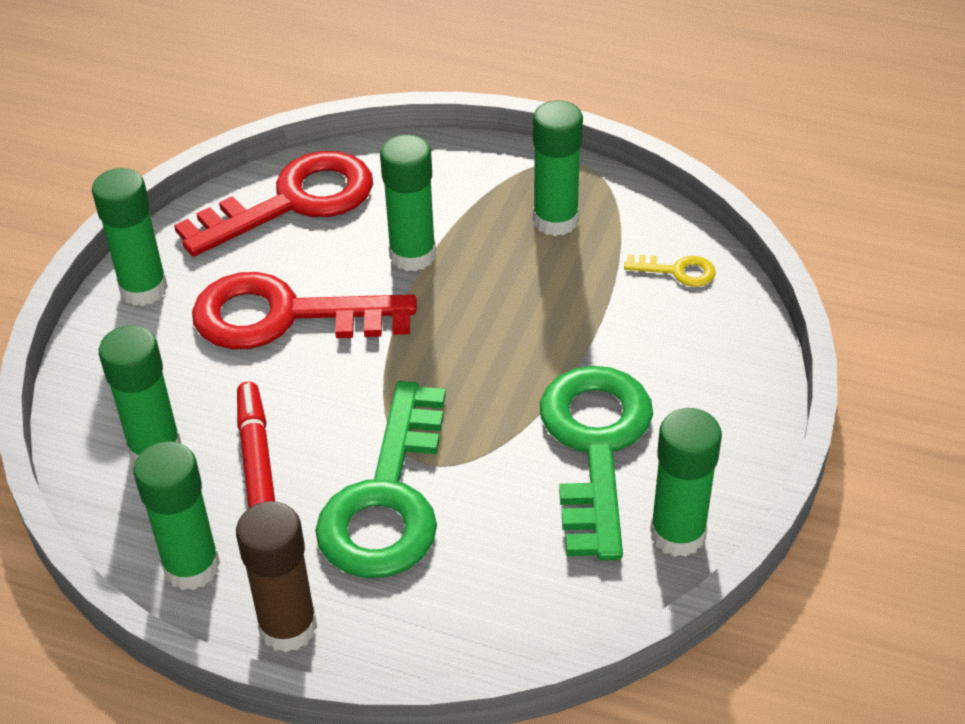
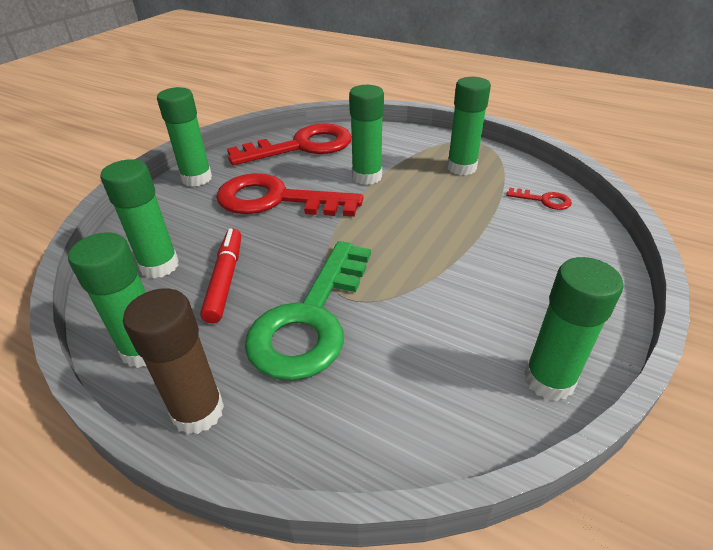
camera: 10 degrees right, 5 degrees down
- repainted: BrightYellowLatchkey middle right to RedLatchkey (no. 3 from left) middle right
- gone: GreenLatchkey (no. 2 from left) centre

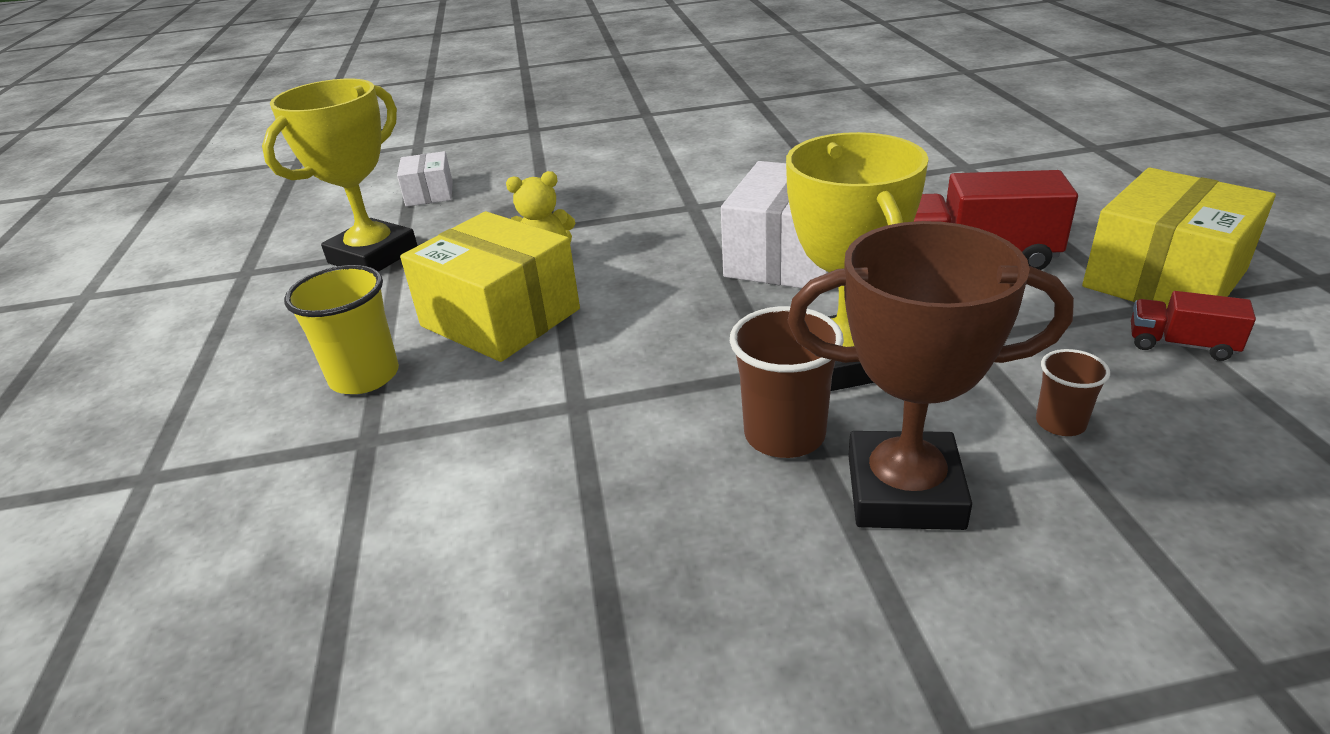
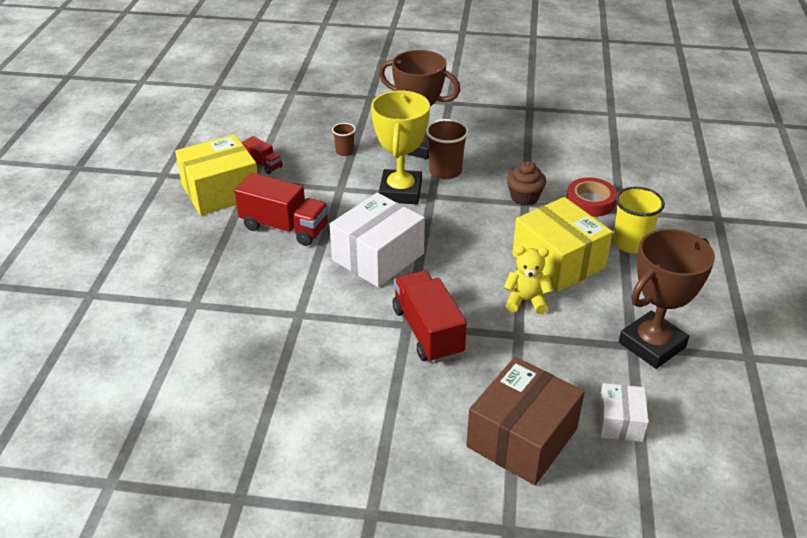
camera: 165 degrees left, 5 degrees up
- new: RedToyTruck (no. 3 from left) centre
- new: BrownPackage bottom centre
- new: BrownCupcake centre
- new: RedRollOfTape middle right
- repainted: BrightYellowAwardCup (no. 1 from left) top left to BrownAwardCup (no. 2 from left) middle right

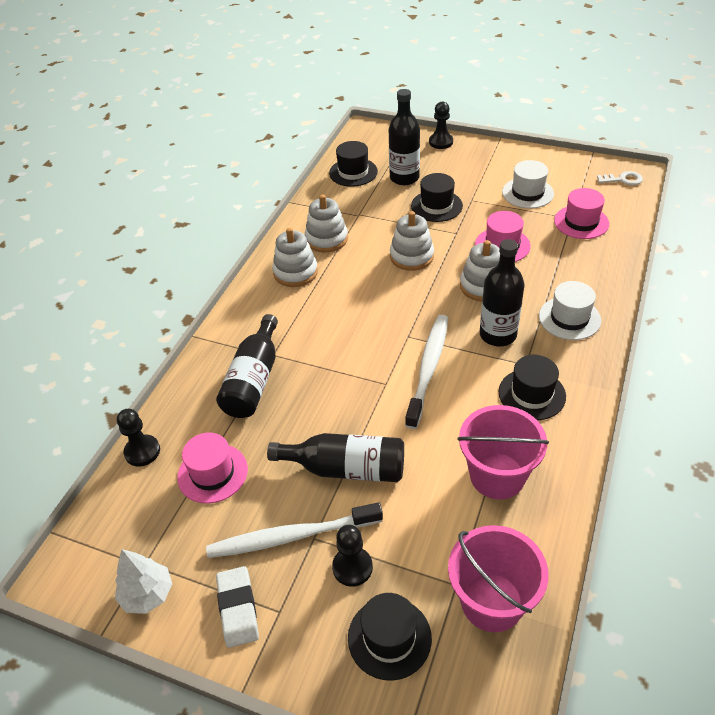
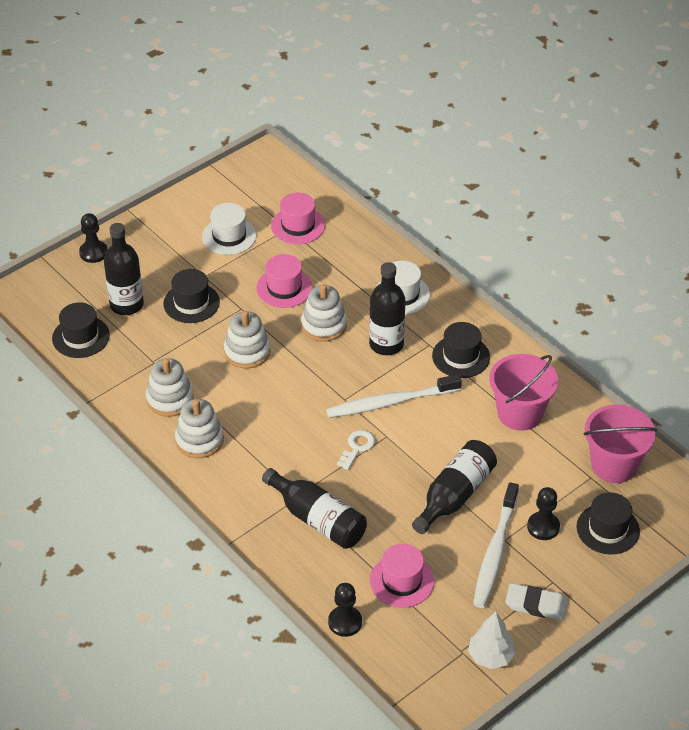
camera: 65 degrees left, 0 degrees up
- rotated: PureWhiteDentalBrush (no. 2 from left in the first image) centre = centre 60 degrees counterclockwise
- shifted: PureWhiteLatchkey top right to centre

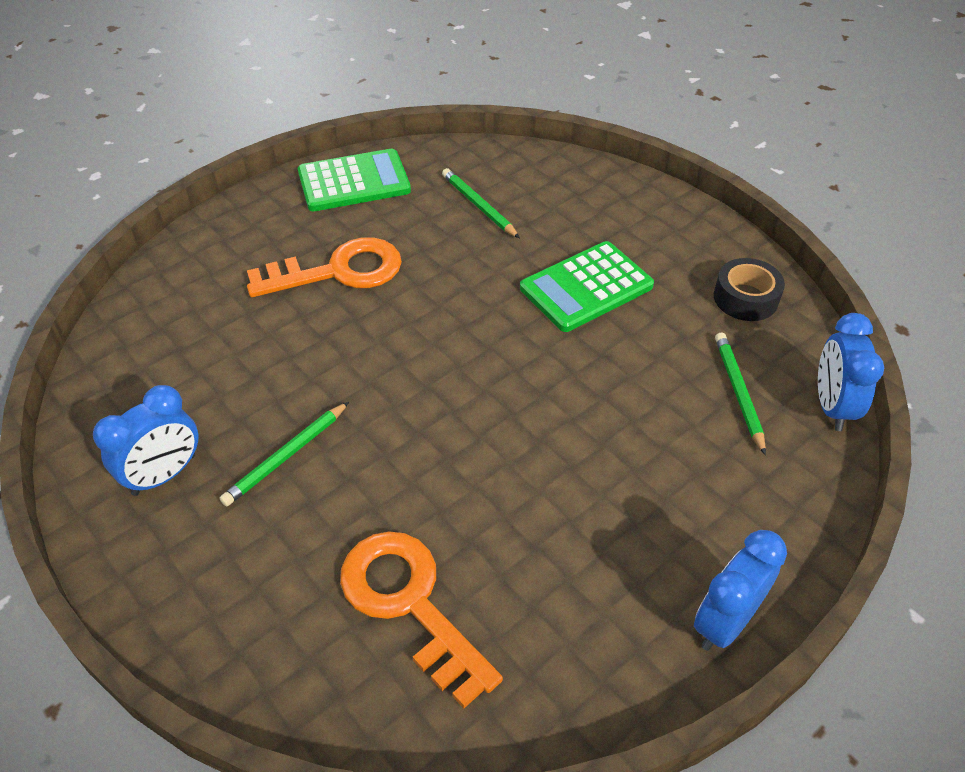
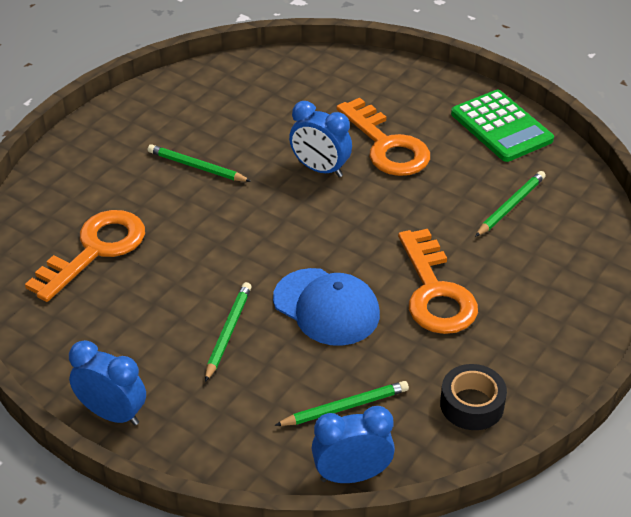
camera: 75 degrees right, 5 degrees down
- new: GreenPencil (no. 2 from left) centre
- new: BlueBaseballCap centre
- shifted: BlueBedsideClock (no. 1 from left in the first image) middle left to BlueBedsideClock (no. 2 from left) top centre
- swapped: GreenCalculator (no. 2 from left) centre to OrangeLatchkey (no. 3 from left) middle right

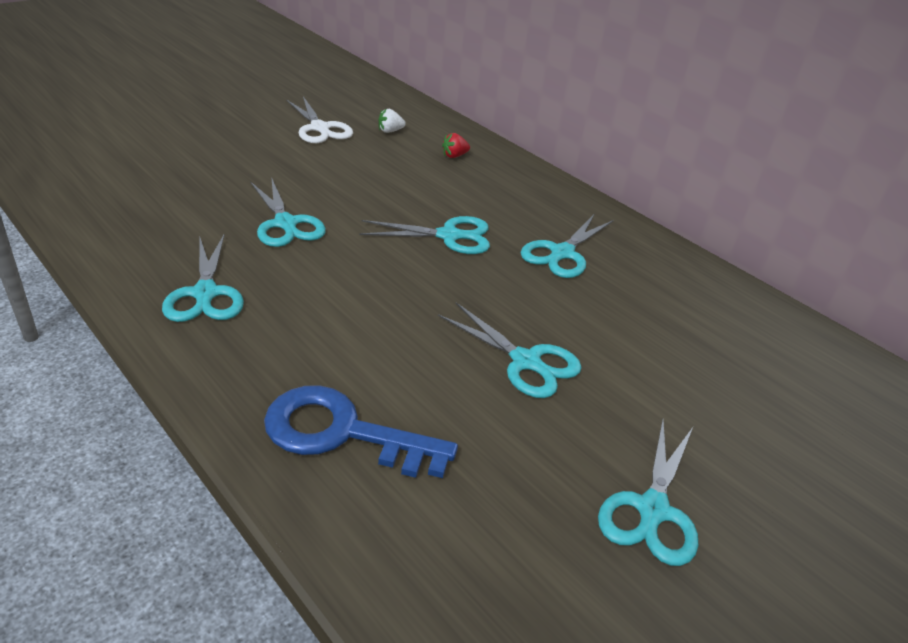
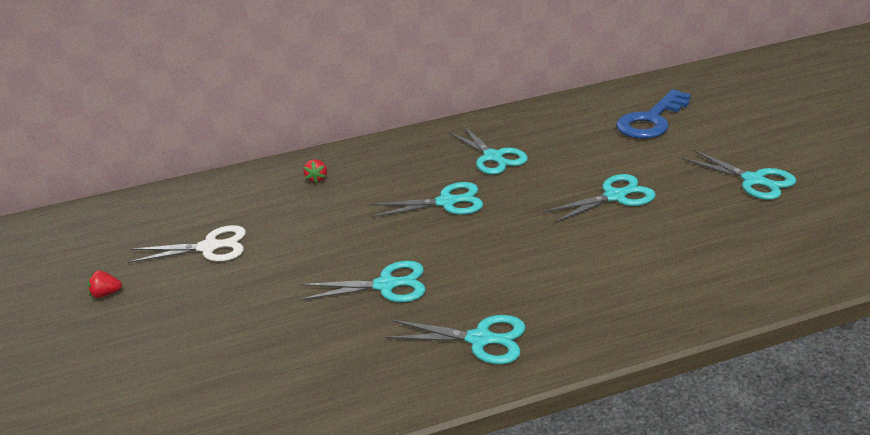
camera: 60 degrees left, 5 degrees down
- new: RedStrawberry (no. 1 from left) middle left
- rotated: TurquoiseScissors (no. 3 from left in the first image) centre = centre 60 degrees clockwise
- shifted: BlueLatchkey bottom centre to top right
- gone: PureWhiteStrawberry top centre

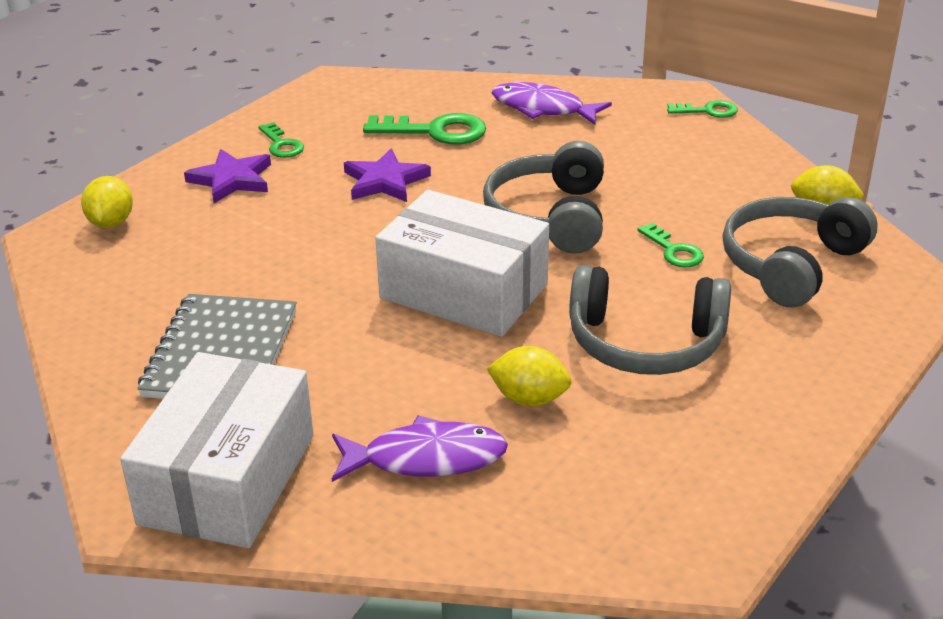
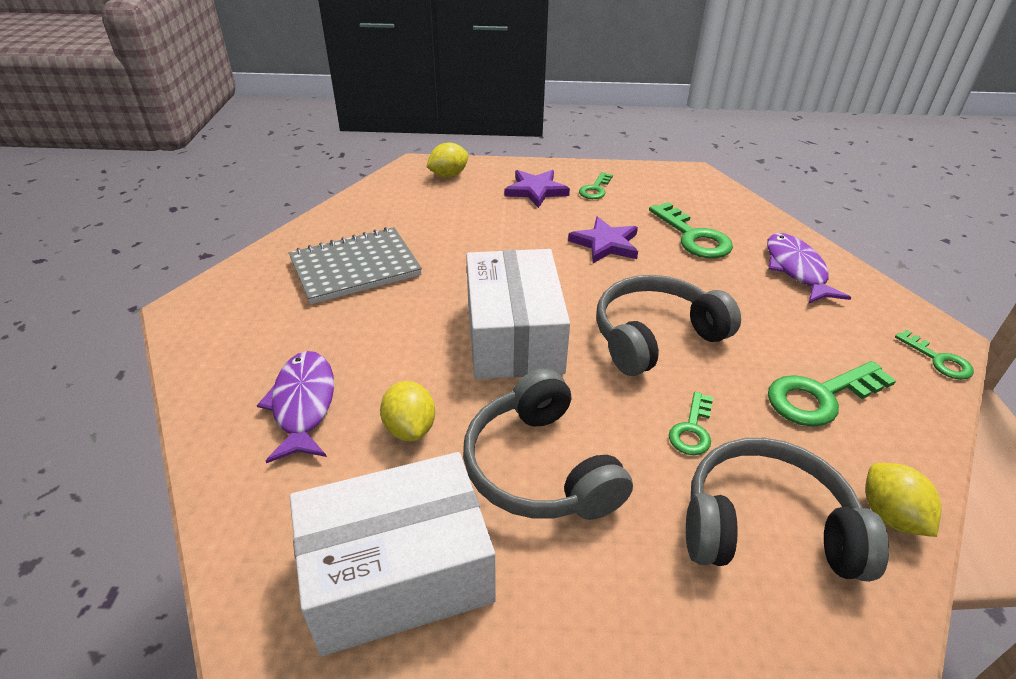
camera: 55 degrees right, 5 degrees up
- rotated: VioletToyFish (no. 1 from left) bottom centre = middle left 150 degrees counterclockwise
- shifted: PureWhitePackage (no. 1 from left) bottom left to bottom centre
- new: GreenLatchkey (no. 4 from left) middle right

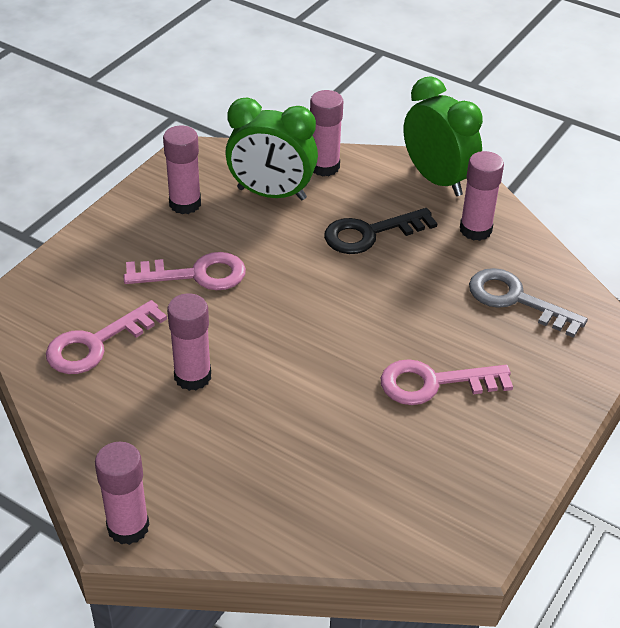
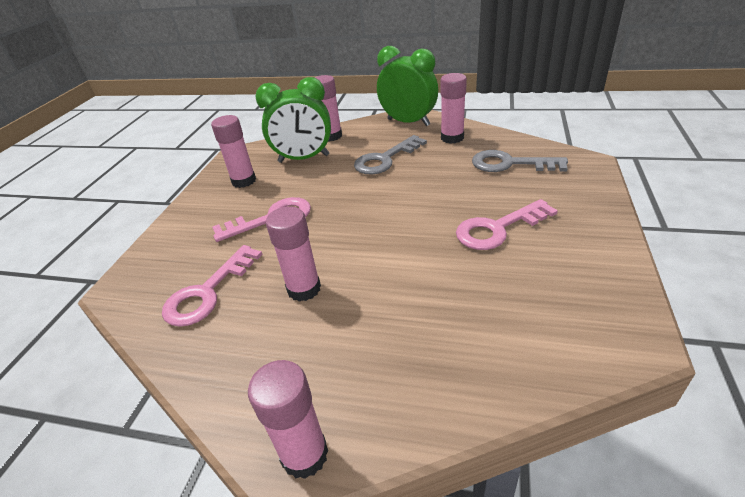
camera: 15 degrees left, 5 degrees down
- repainted: JetBlackLatchkey centre to GrayLatchkey (no. 1 from left) top centre

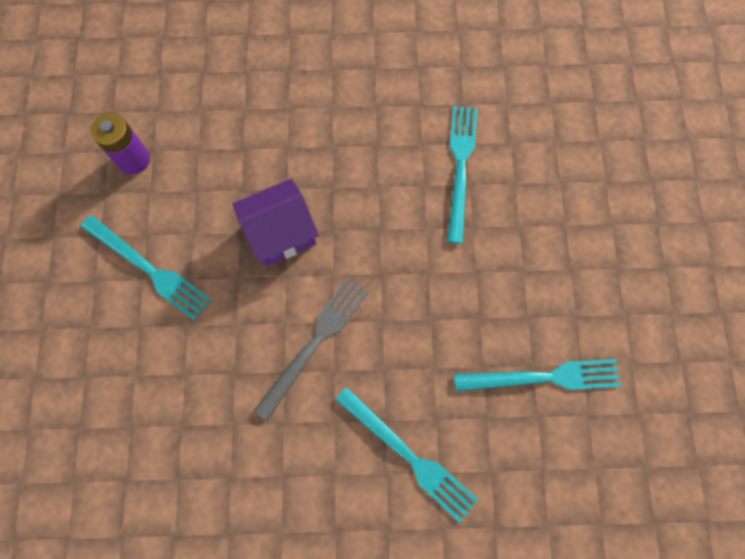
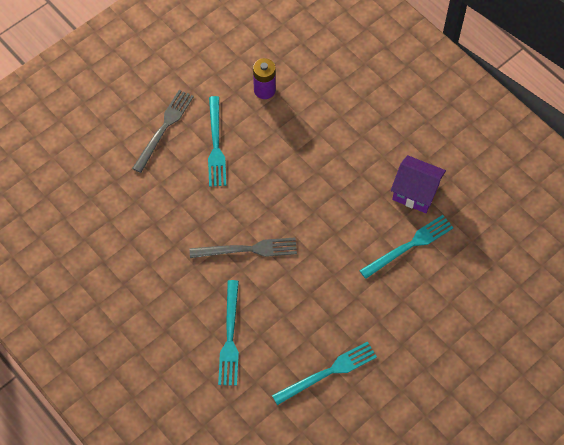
camera: 50 degrees right, 10 degrees down
- new: GrayFork (no. 1 from left) top left
- rotated: TurquoiseFork (no. 4 from left in the first image) bottom right = bottom centre 75 degrees counterclockwise
- shifted: VioletCottage centre to middle right

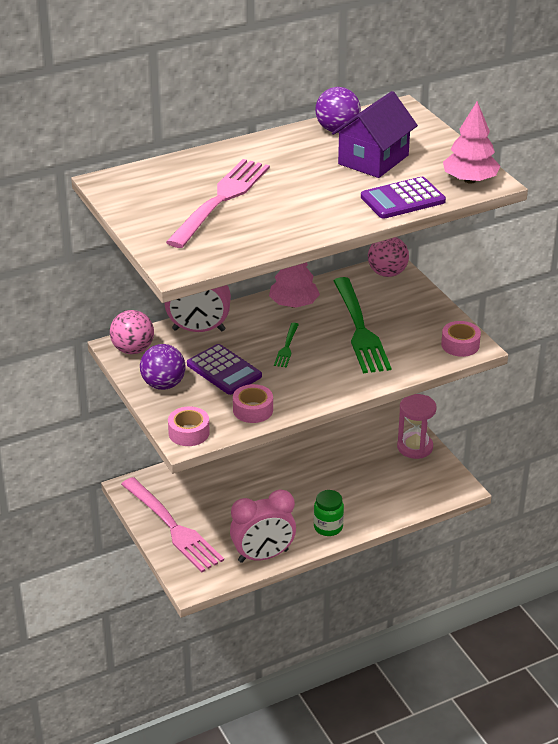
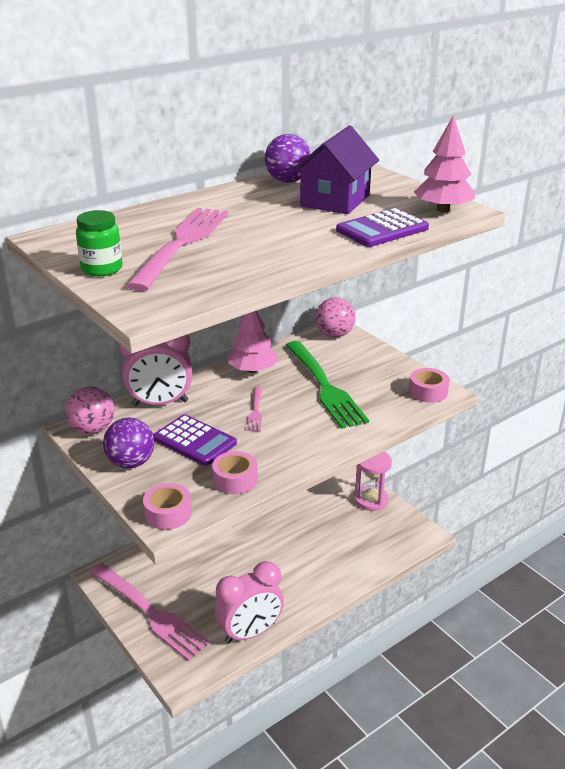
camera: 10 degrees left, 5 degrees down
- shifted: GreenJamJar bottom centre to top left
- repainted: GreenFork (no. 1 from left) centre to RosyFork (no. 3 from left) centre

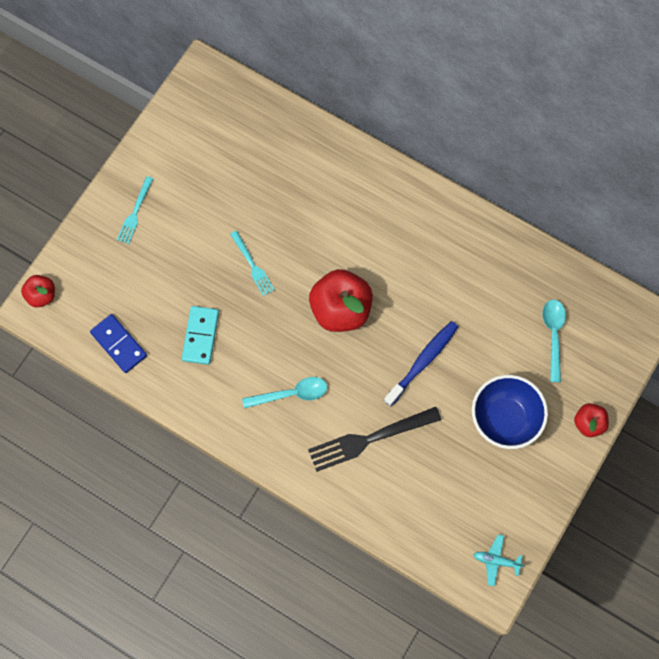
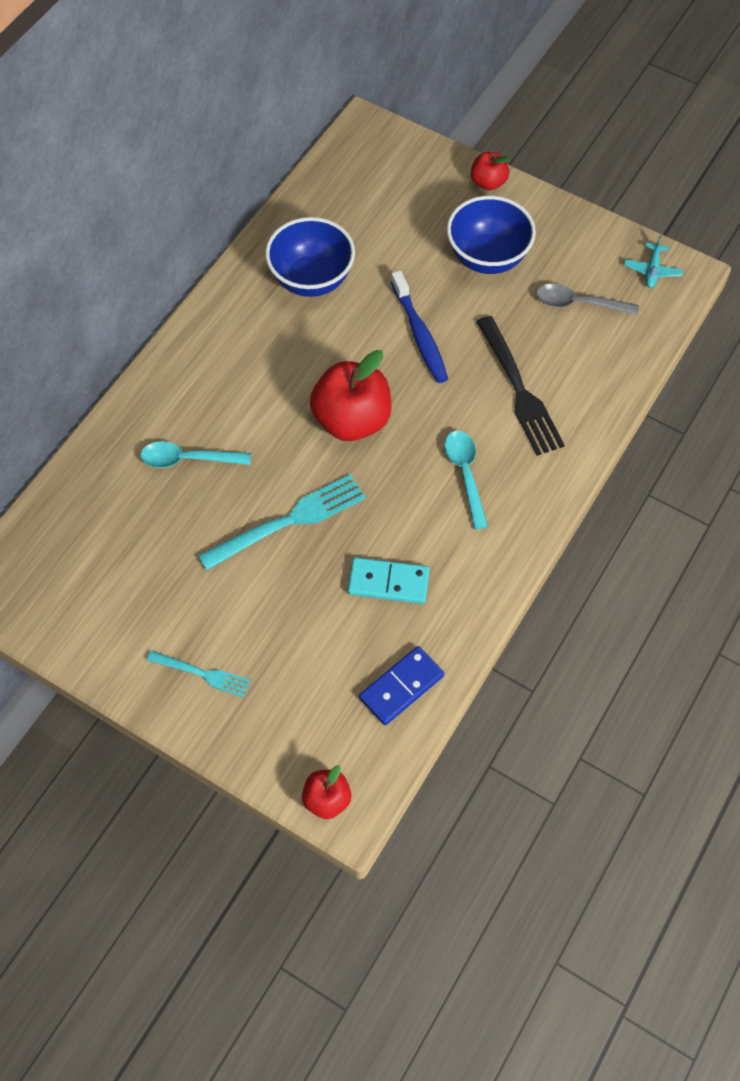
camera: 90 degrees left, 10 degrees down
- shifted: TurquoiseTablespoon (no. 2 from left in the first image) middle right to TurquoiseTablespoon (no. 1 from left) middle left
- scaled: TurquoiseFork (no. 2 from left) centre = centre x1.75
- new: BlueServingBowl (no. 1 from left) top centre
- rotated: BlueDentalBrush centre = top centre 150 degrees counterclockwise
- new: GrayTablespoon top right

